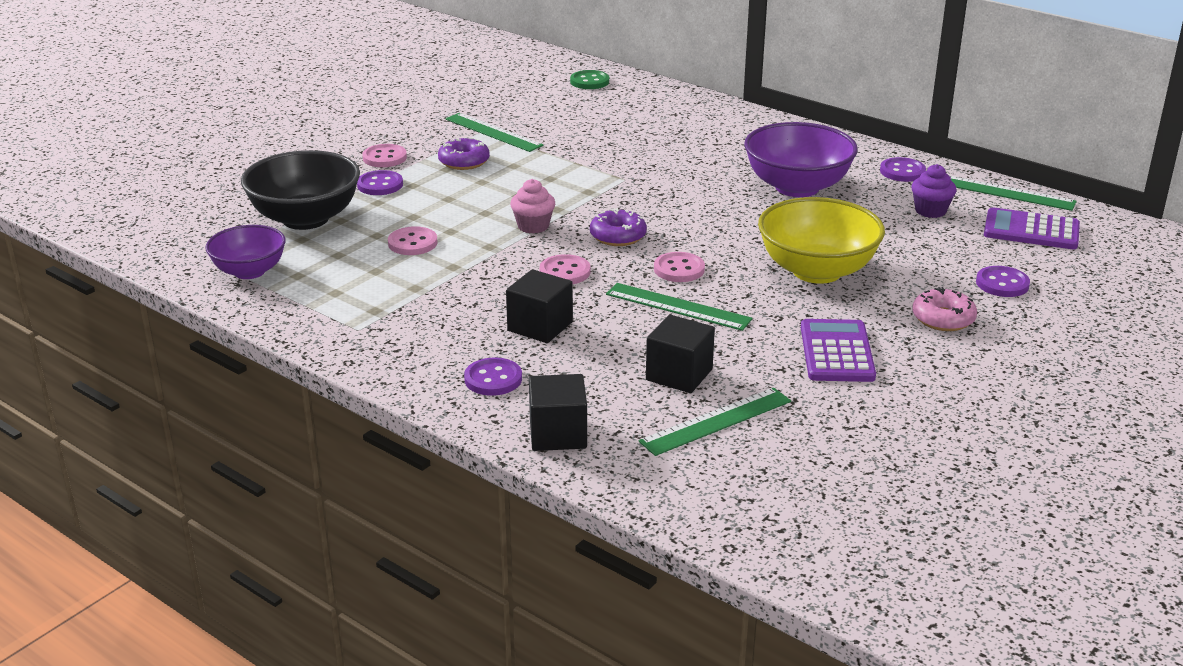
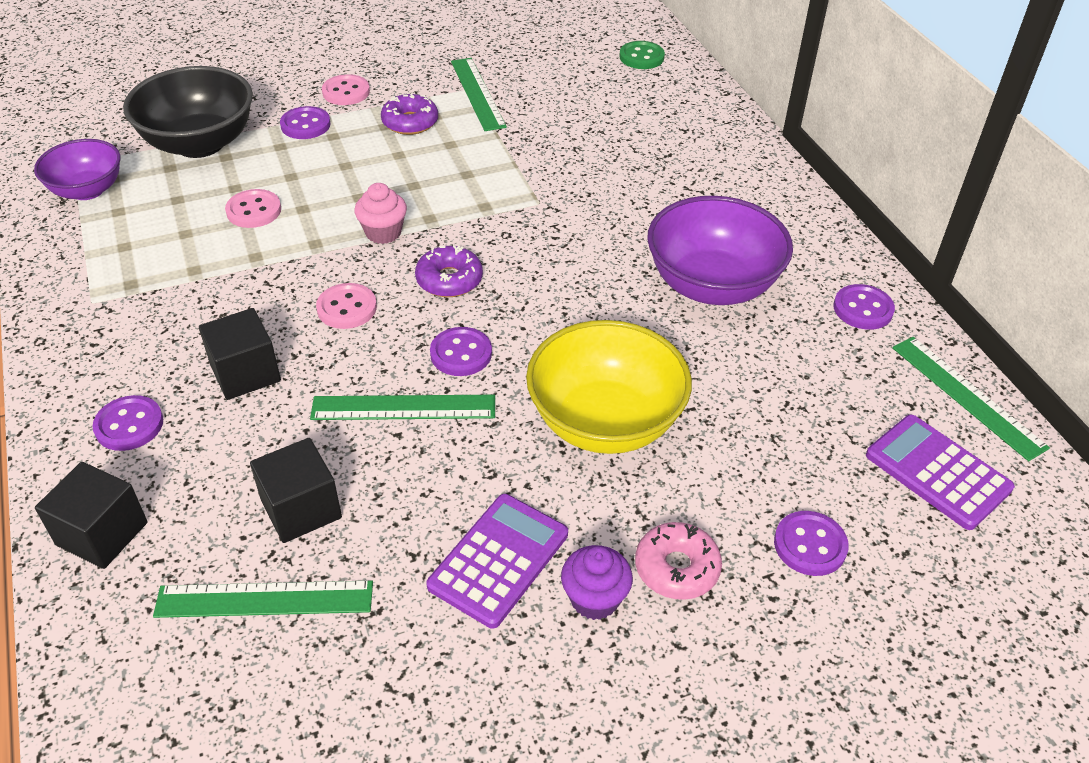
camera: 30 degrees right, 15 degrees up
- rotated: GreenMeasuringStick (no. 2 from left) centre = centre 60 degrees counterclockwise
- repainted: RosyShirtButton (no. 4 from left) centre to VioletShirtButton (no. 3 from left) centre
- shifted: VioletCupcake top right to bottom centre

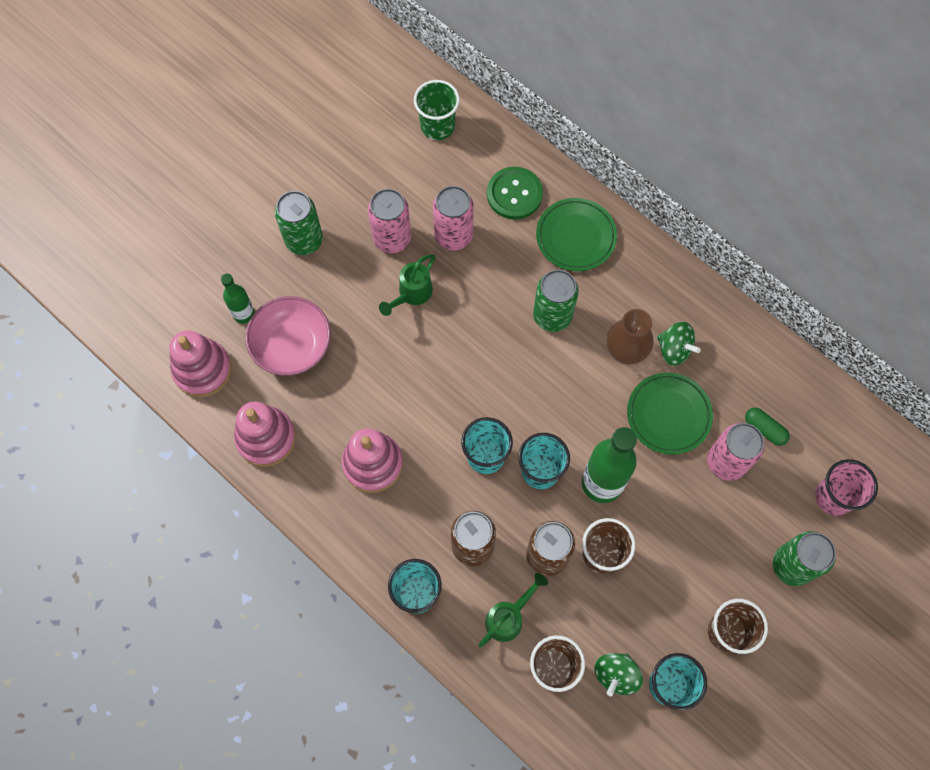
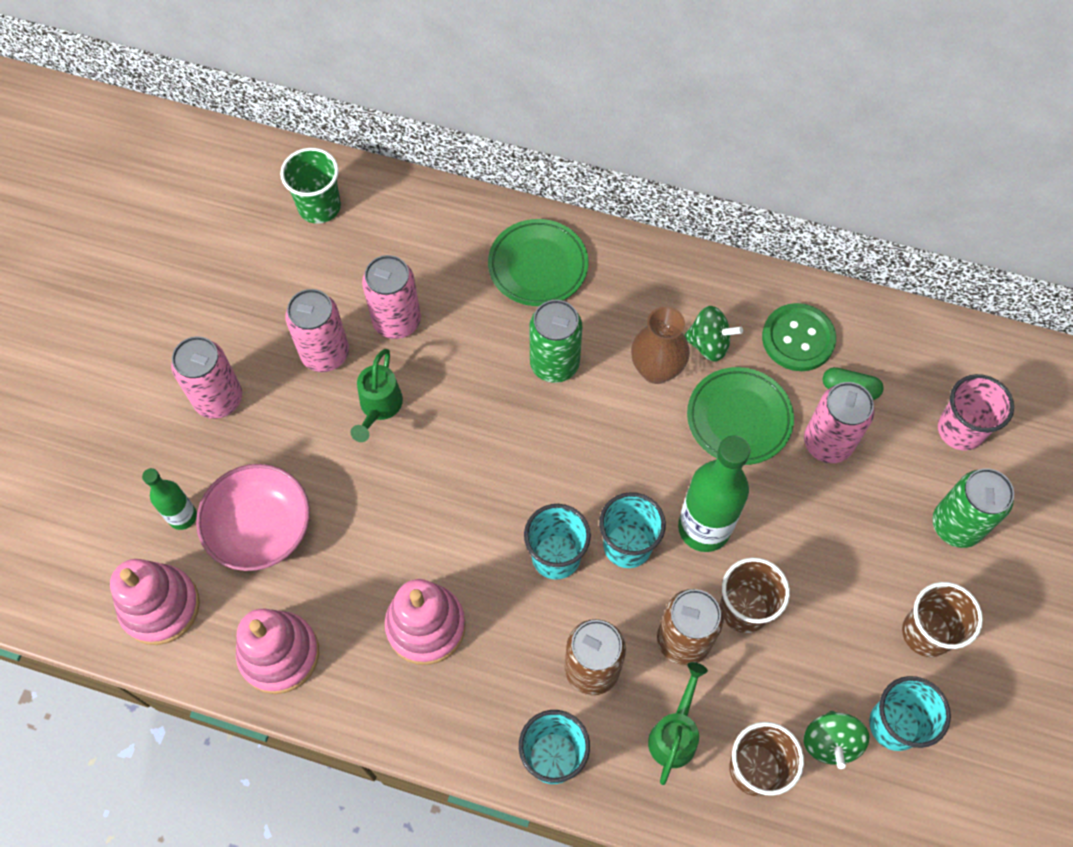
camera: 25 degrees left, 5 degrees down
- repainted: GreenSodaCan (no. 1 from left) top left to RosySodaCan (no. 1 from left) middle left
- shifted: GreenShirtButton top centre to middle right

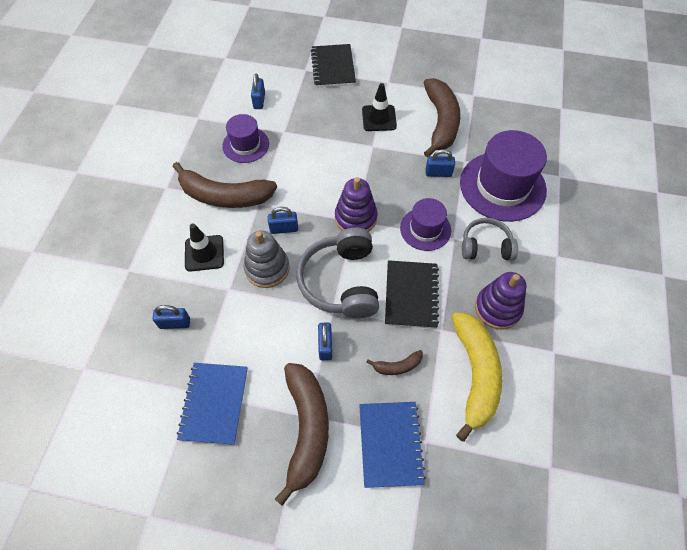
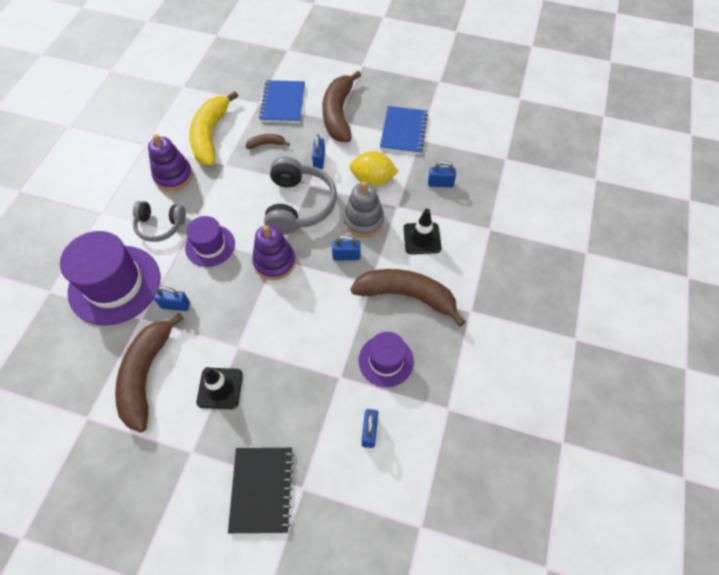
camera: 175 degrees left, 0 degrees up
- new: BrightYellowToyLemon top centre
- gone: JetBlackNotepad (no. 2 from left) centre

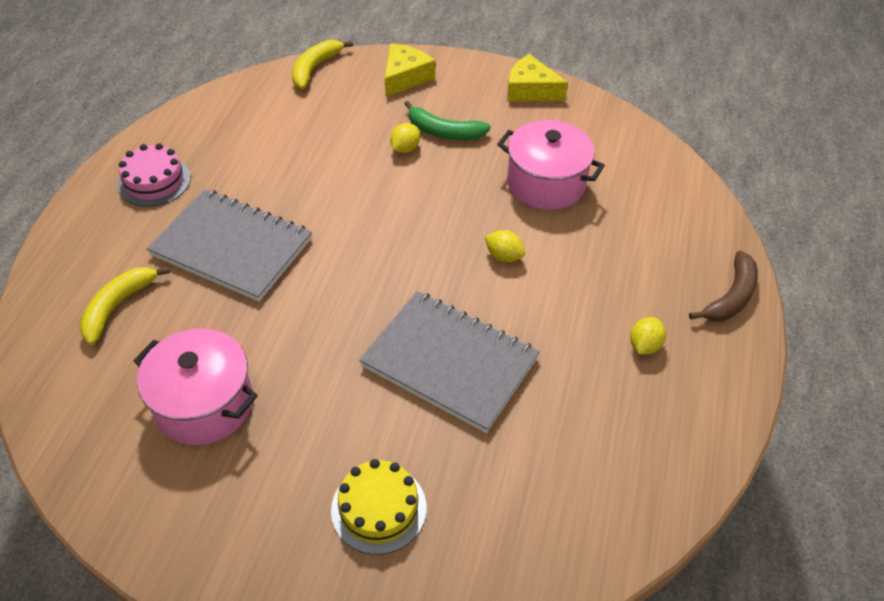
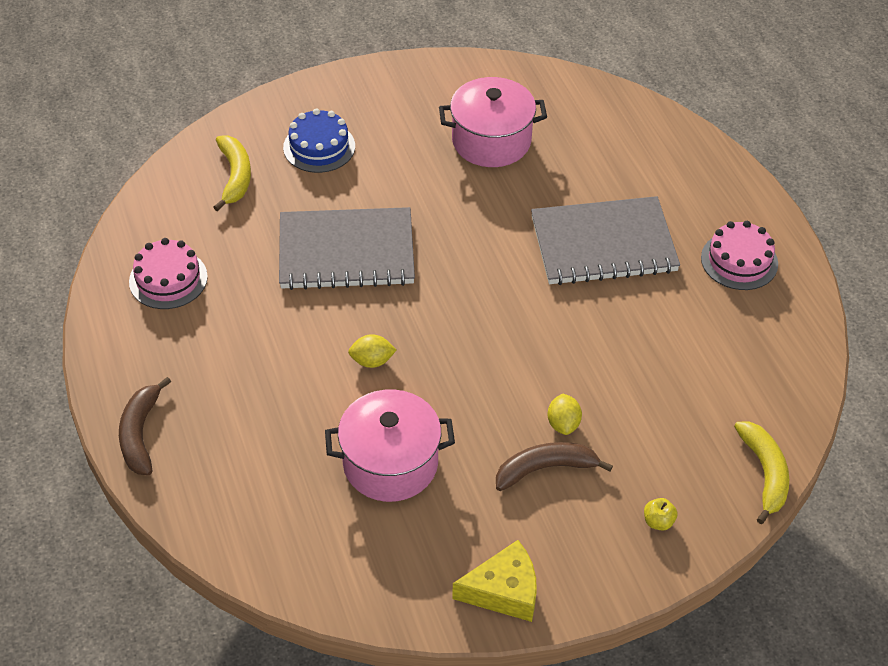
camera: 145 degrees right, 0 degrees up
- new: RosyLayerCake (no. 1 from left) middle left
- shifted: BrightYellowToyBanana (no. 1 from left) middle left to top left
- repainted: BrightYellowLayerCake bottom centre to BlueLayerCake top centre
- repainted: GreenToyBanana top centre to BrownToyBanana (no. 2 from left) bottom centre
- swapped: BrightYellowPieceOfCheese (no. 1 from left) top centre to BrightYellowToyApple bottom right
- gone: BrightYellowToyLemon (no. 3 from left) middle right

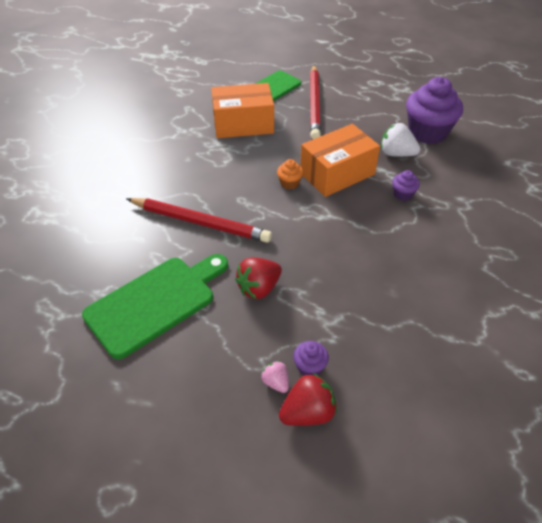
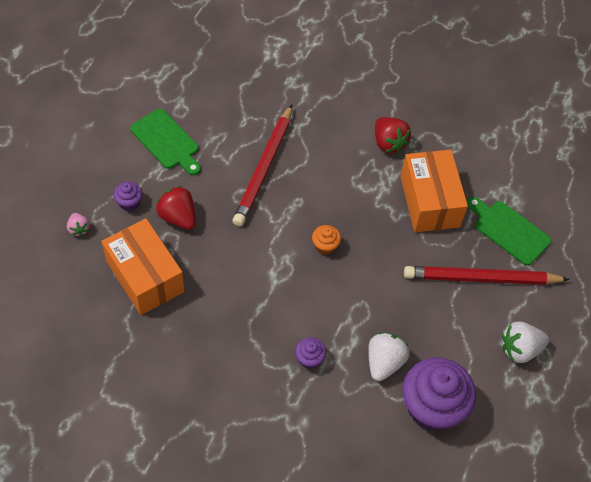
camera: 85 degrees right, 10 degrees up
- rotated: RosyStrawberry bottom centre = middle left 105 degrees clockwise
- shifted: OrangePackage (no. 2 from left in the first image) top centre to OrangePackage (no. 1 from left) middle left
- shifted: VioletCupcake (no. 1 from left) bottom centre to middle left
- scaled: GreenChoppingBoard (no. 1 from left) middle left = top left x0.66
- shifted: RedStrawberry (no. 2 from left) bottom centre to top centre
- new: PureWhiteStrawberry (no. 2 from left) bottom right

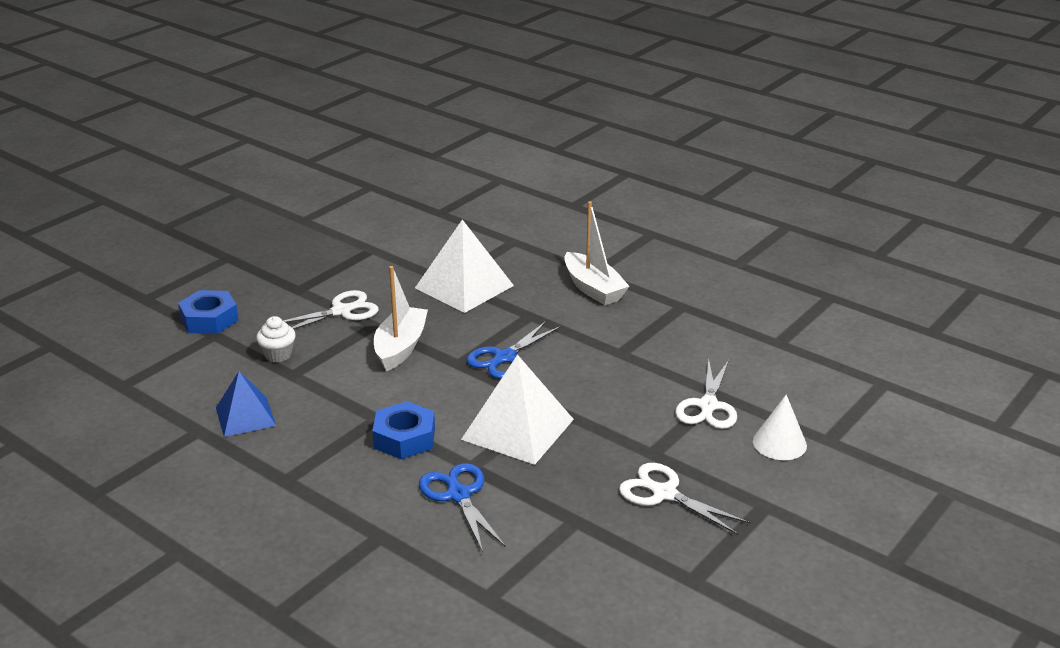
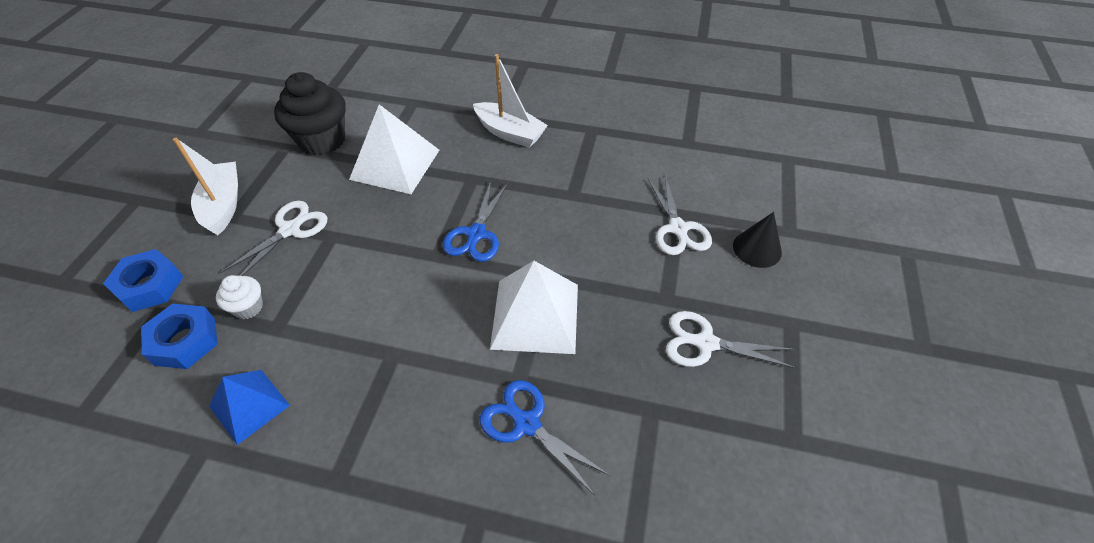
camera: 25 degrees left, 20 degrees up
- shifted: BlueNut (no. 2 from left) centre to middle left
- shifted: PureWhiteBoat (no. 1 from left) centre to middle left
- new: JetBlackCupcake top left
- repainted: PureWhiteSolidCone middle right to JetBlackSolidCone middle right

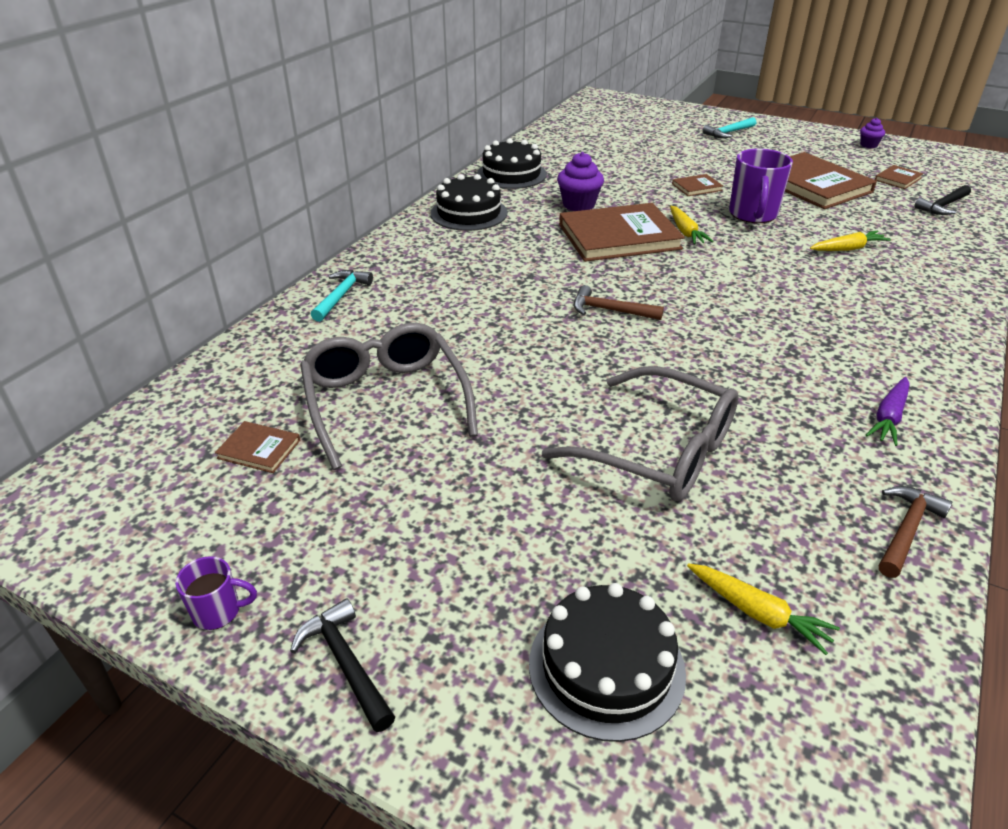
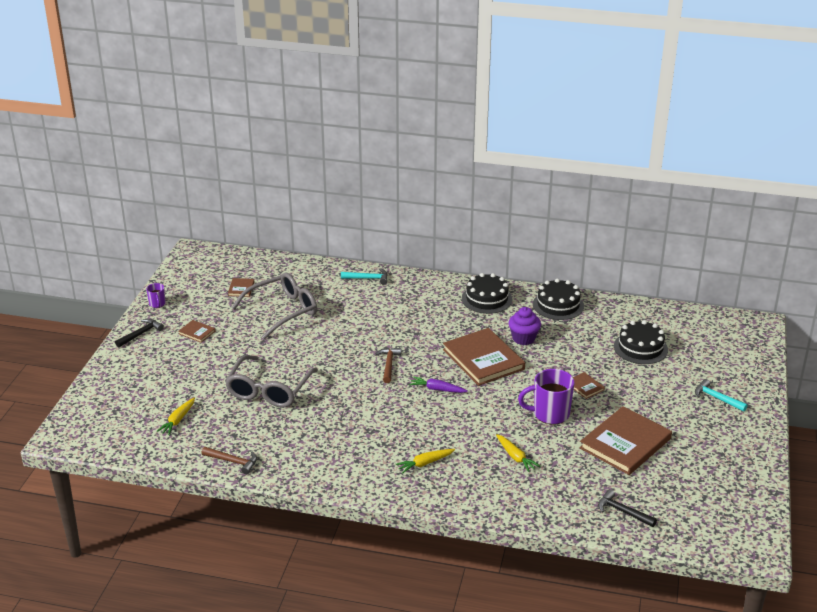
camera: 75 degrees right, 5 degrees down
- shifted: BrownHardback (no. 5 from left in the first image) top right to BrownHardback (no. 1 from left) middle left
- shifted: BrightYellowToyCarrot (no. 1 from left in the first image) top right to BrightYellowToyCarrot (no. 2 from left) bottom centre
- shifted: VioletToyCarrot middle right to centre
- shifted: JetBlackLayerCake (no. 3 from left) bottom centre to middle right
- gone: VioletCupcake (no. 2 from left) top right

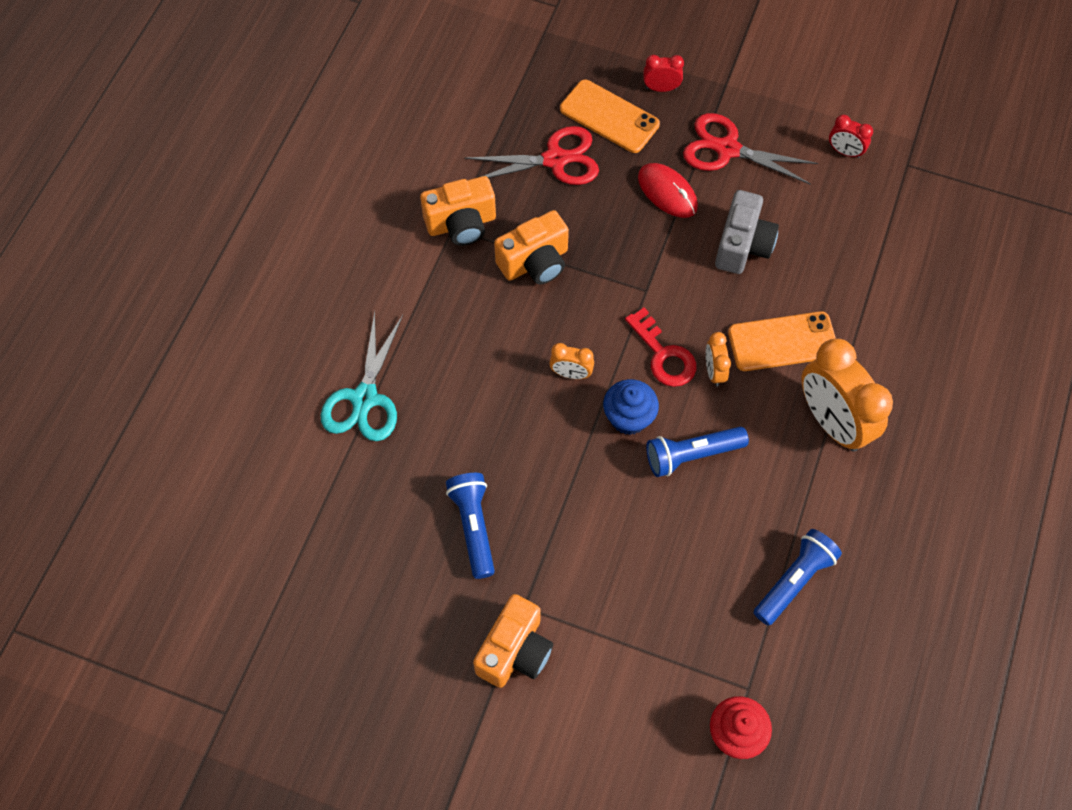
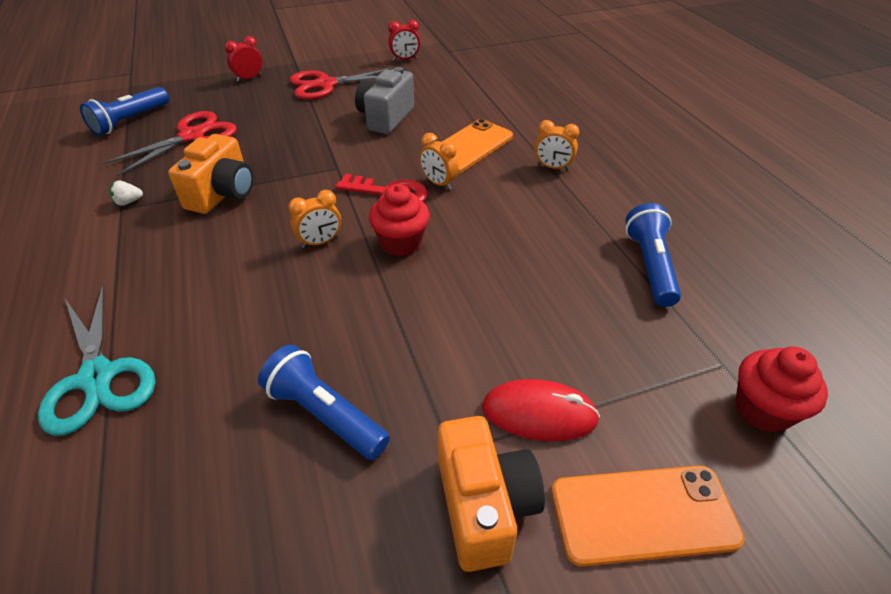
camera: 40 degrees left, 20 degrees down
- shifted: BluePocketTorch (no. 2 from left in the first image) centre to BluePocketTorch (no. 1 from left) top left
- swapped: OrangePhotoCamera (no. 1 from left) top centre to PureWhiteStrawberry top left
- rotated: GrayPhotoCamera top right = top centre 135 degrees counterclockwise
- repainted: BlueCupcake centre to RedCupcake (no. 1 from left) centre
- shifted: RedPcMouse top centre to bottom centre
- scaled: OrangeBedsideClock (no. 3 from left) middle right = top centre x0.46
- shifted: OrangeSmartphone (no. 1 from left in the first image) top centre to OrangeSmartphone (no. 2 from left) bottom right

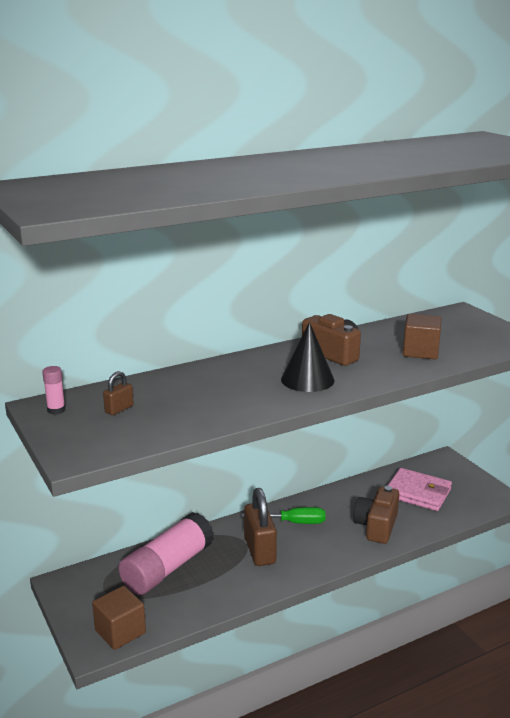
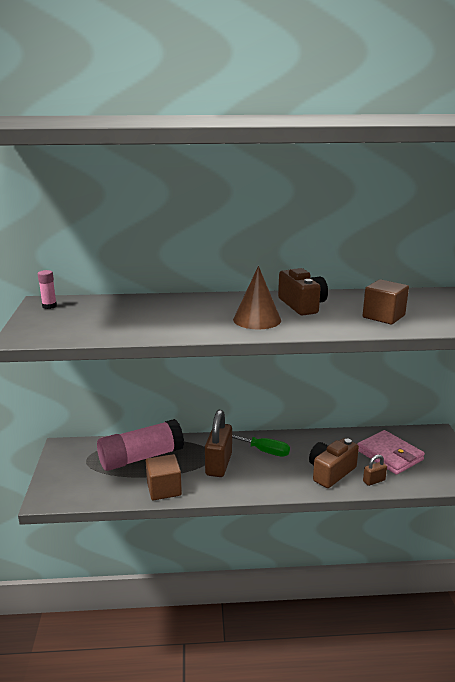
camera: 25 degrees right, 0 degrees up
- shifted: BrownSolidCube (no. 1 from left) bottom left to bottom centre
- repainted: JetBlackSolidCone centre to BrownSolidCone centre
- shifted: BrownSmallLock (no. 1 from left in the first image) middle left to BrownSmallLock (no. 2 from left) bottom right

